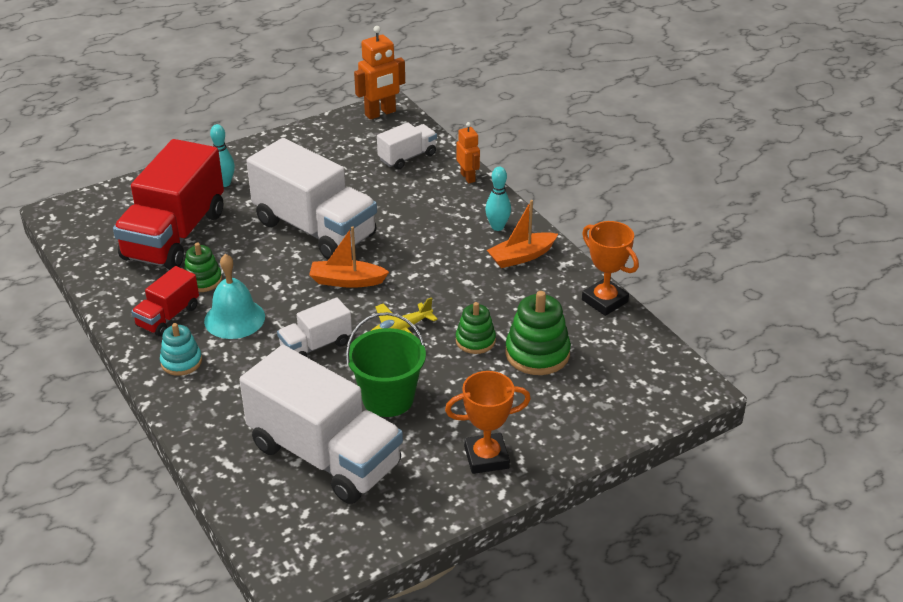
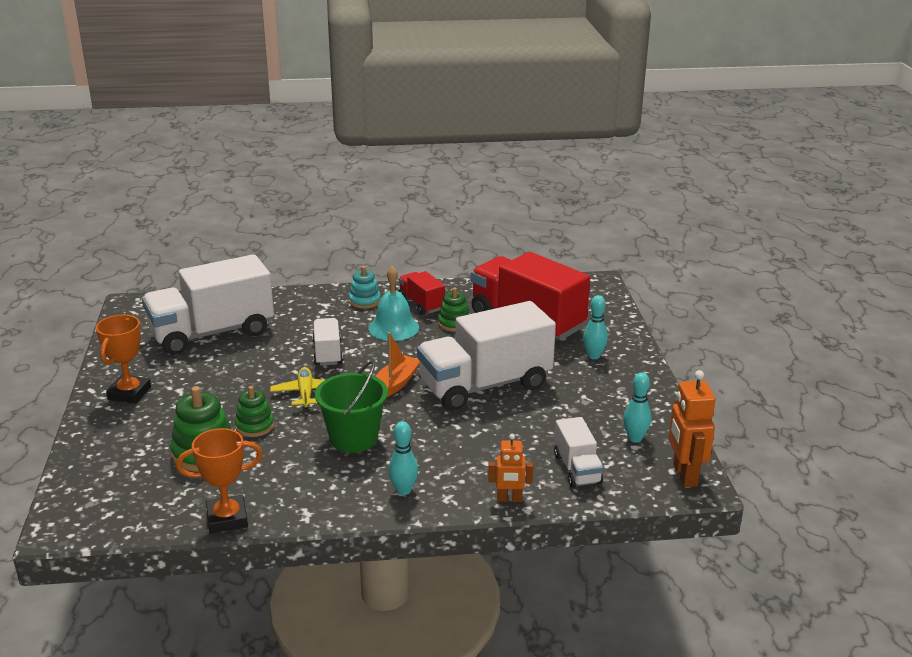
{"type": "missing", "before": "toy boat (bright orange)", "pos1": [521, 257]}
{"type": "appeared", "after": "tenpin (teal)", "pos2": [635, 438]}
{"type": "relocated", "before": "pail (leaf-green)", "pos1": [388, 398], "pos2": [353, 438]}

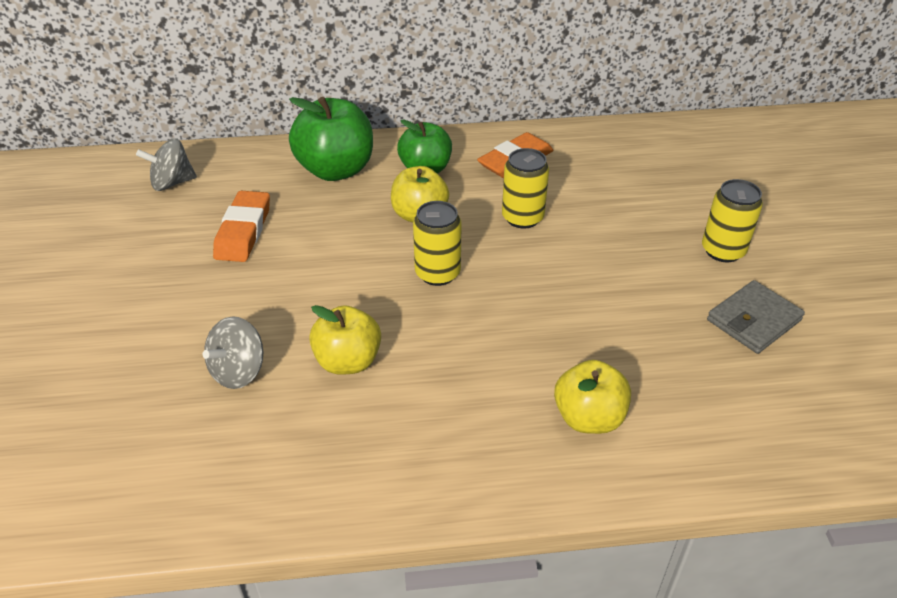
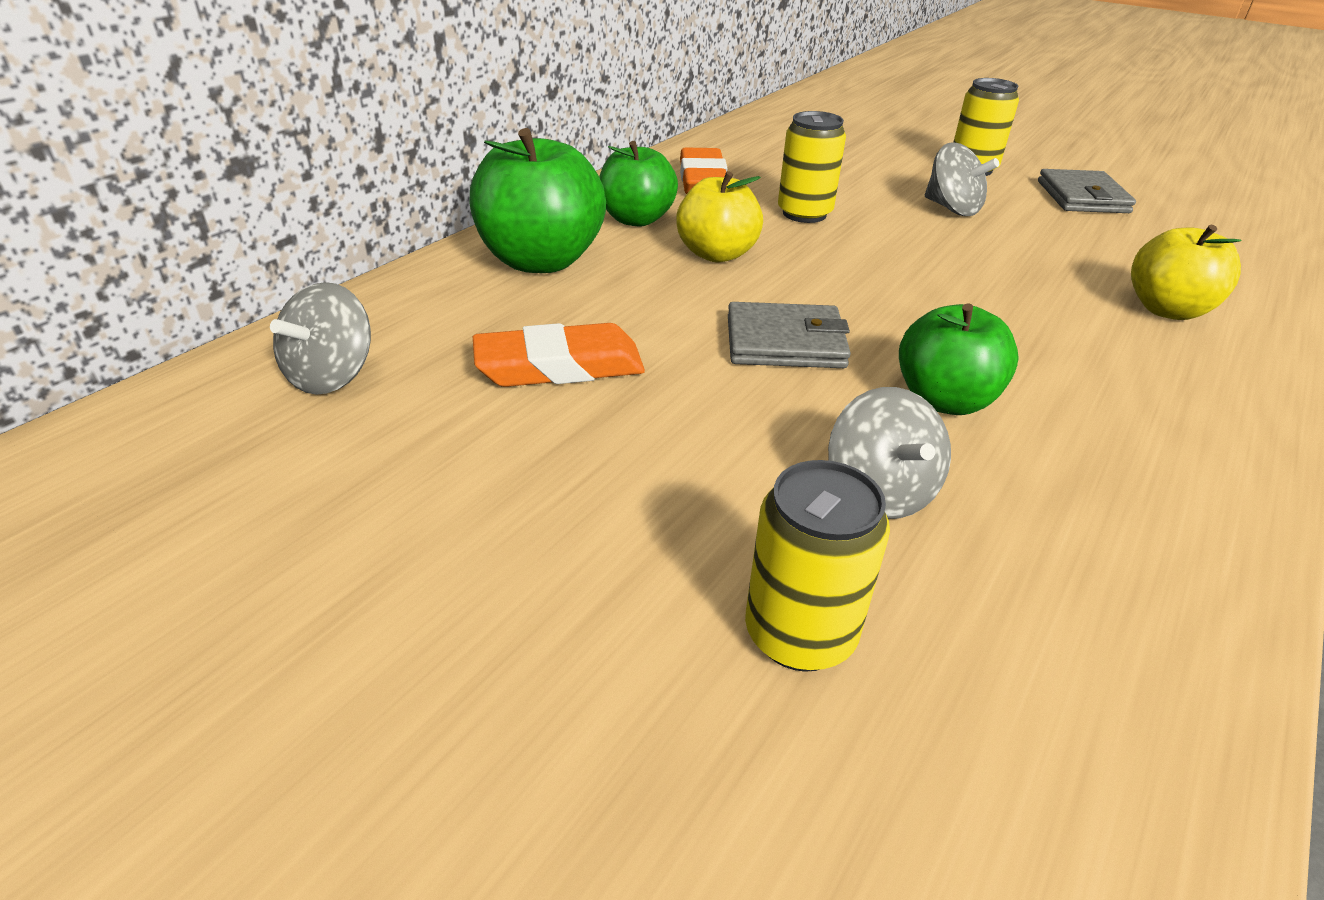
{"type": "appeared", "after": "billfold (gray)", "pos2": [785, 342]}
{"type": "appeared", "after": "spinning top (gray)", "pos2": [952, 208]}
{"type": "relocated", "before": "tin (yellow)", "pos1": [437, 273], "pos2": [799, 634]}
{"type": "colour", "before": "toy apple (yellow)", "after": "toy apple (leaf-green)", "pos1": [348, 361], "pos2": [944, 400]}
{"type": "spun", "before": "eraser (bright orange)", "pos1": [243, 231], "pos2": [559, 366], "turn": -60}

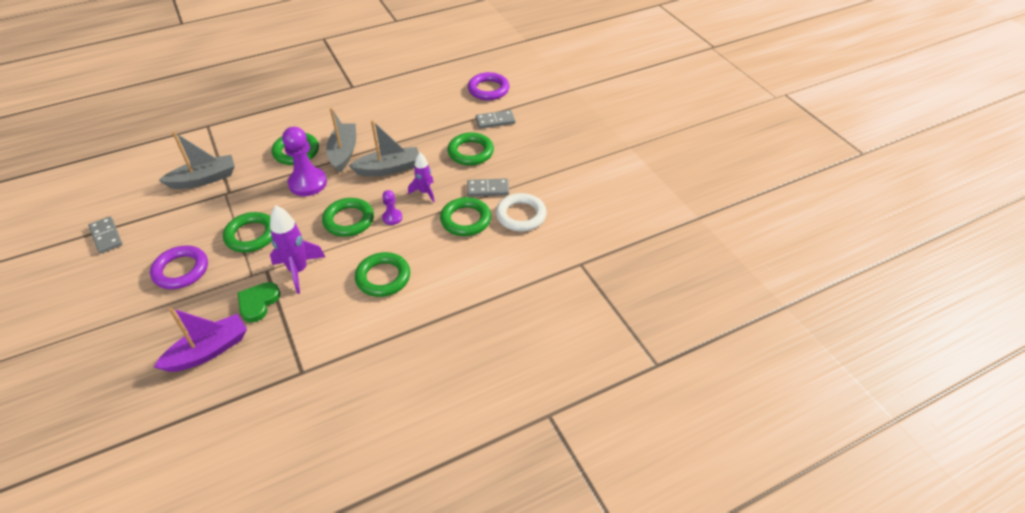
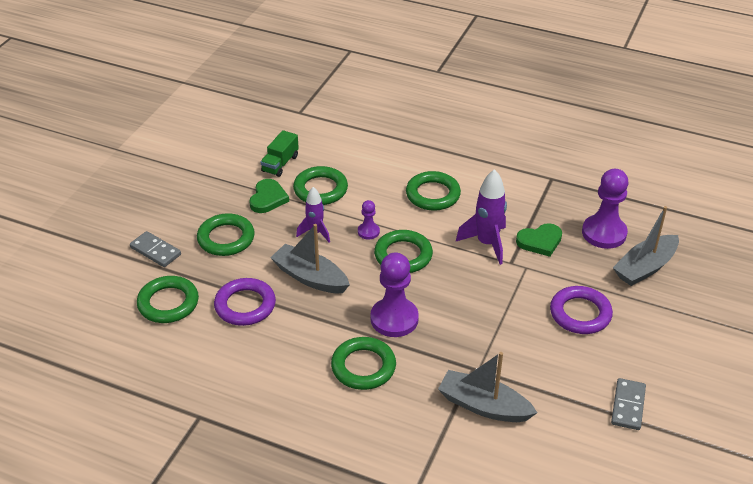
{"type": "relocated", "before": "torus (leaf-green)", "pos1": [251, 235], "pos2": [168, 303]}
{"type": "relocated", "before": "toy boat (gray)", "pos1": [343, 152], "pos2": [645, 267]}
{"type": "relocated", "before": "torus (royal purple)", "pos1": [488, 89], "pos2": [245, 305]}
{"type": "exchanged", "before": "toy boat (royal purple)", "after": "pawn (royal purple)", "pos1": [208, 351], "pos2": [604, 233]}
{"type": "exchanged", "before": "domino (gray)", "after": "love heart (leaf-green)", "pos1": [488, 189], "pos2": [268, 198]}
{"type": "exchanged", "before": "torus (pure white)", "after": "lorry (leaf-green)", "pos1": [521, 215], "pos2": [280, 164]}

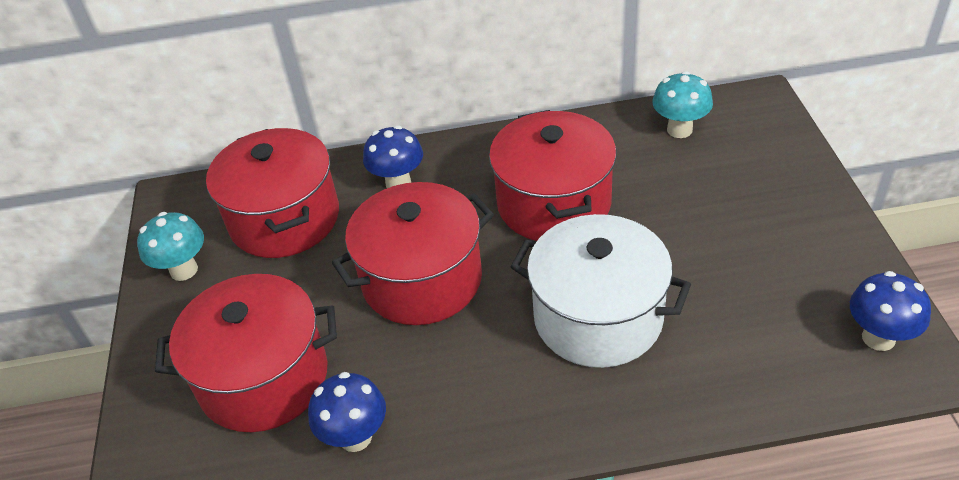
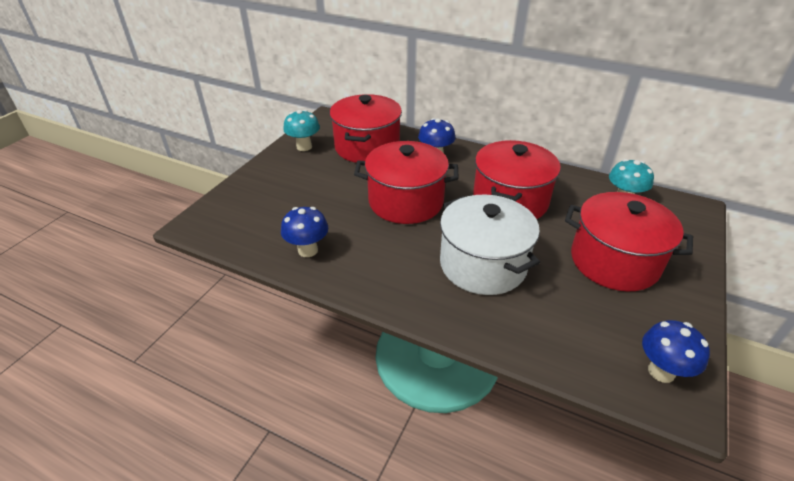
{"type": "relocated", "before": "pot (red)", "pos1": [264, 378], "pos2": [614, 261]}

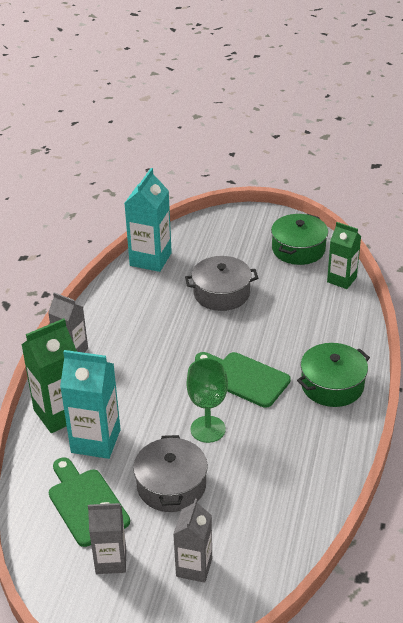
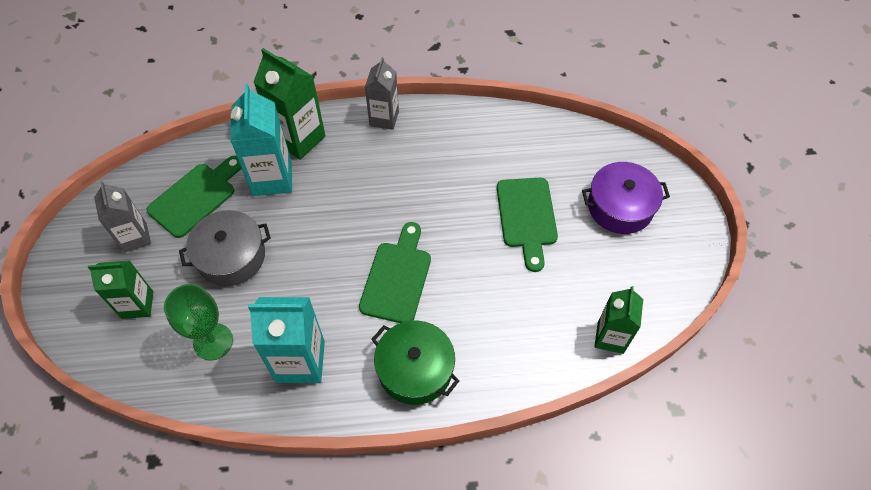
{"type": "missing", "before": "pot (leaf-green)", "pos1": [298, 249]}
{"type": "appeared", "after": "pot (royal purple)", "pos2": [620, 207]}
{"type": "relocated", "before": "carton (teal)", "pos1": [150, 259], "pos2": [300, 361]}
{"type": "relocated", "before": "chalice (leaf-green)", "pos1": [208, 429], "pos2": [213, 341]}
{"type": "exchanged", "before": "pot (gray)", "after": "chopping board (leaf-green)", "pos1": [221, 293], "pos2": [526, 217]}
{"type": "colour", "before": "carton (gray)", "after": "carton (leaf-green)", "pos1": [194, 567], "pos2": [137, 305]}

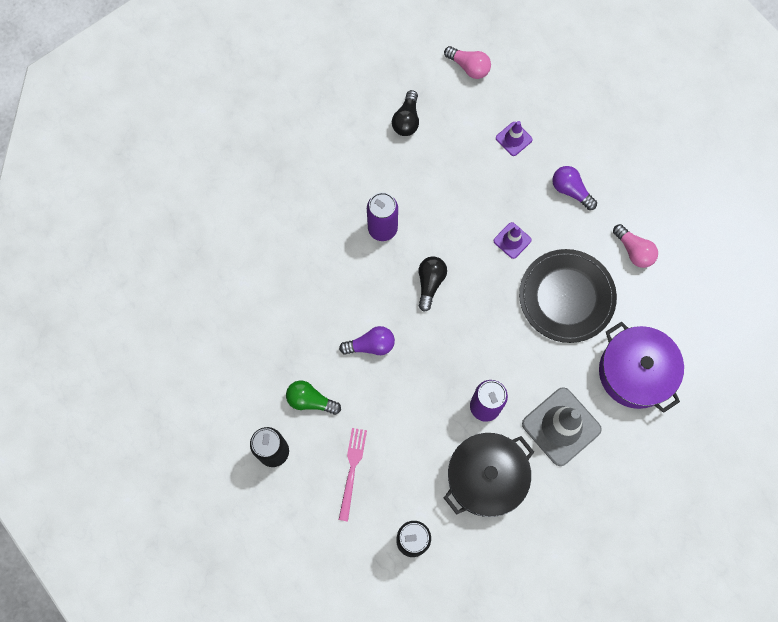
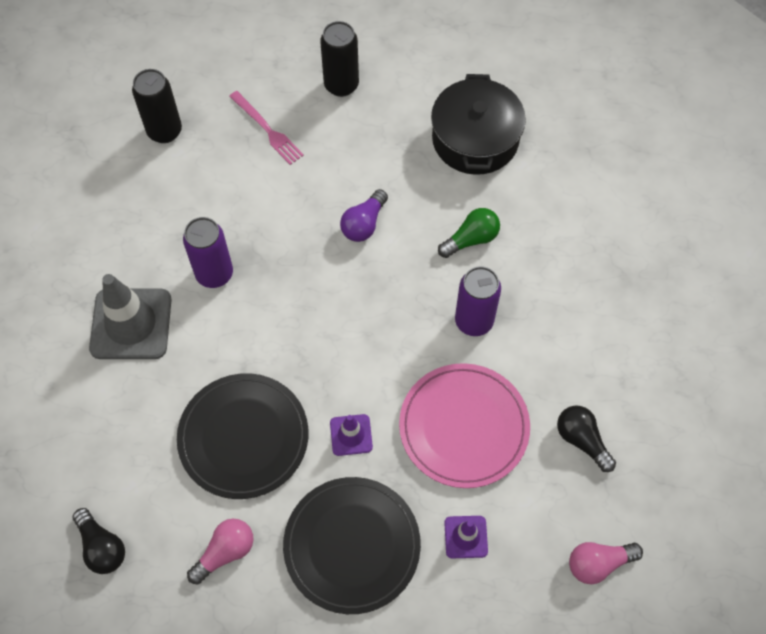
{"type": "missing", "before": "pot (royal purple)", "pos1": [635, 372]}
{"type": "appeared", "after": "plate (pink)", "pos2": [464, 427]}
{"type": "relocated", "before": "bulb (leaf-green)", "pos1": [310, 400], "pos2": [471, 239]}
{"type": "relocated", "before": "bulb (ebony)", "pos1": [430, 283], "pos2": [102, 547]}
{"type": "relocated", "before": "pot (ebony)", "pos1": [486, 477], "pos2": [475, 139]}
{"type": "exchanged", "before": "bulb (royal purple)", "after": "plate (ebony)", "pos1": [570, 190], "pos2": [352, 546]}
{"type": "spun", "before": "bulb (pink)", "pos1": [634, 251], "pos2": [225, 552], "turn": 135}

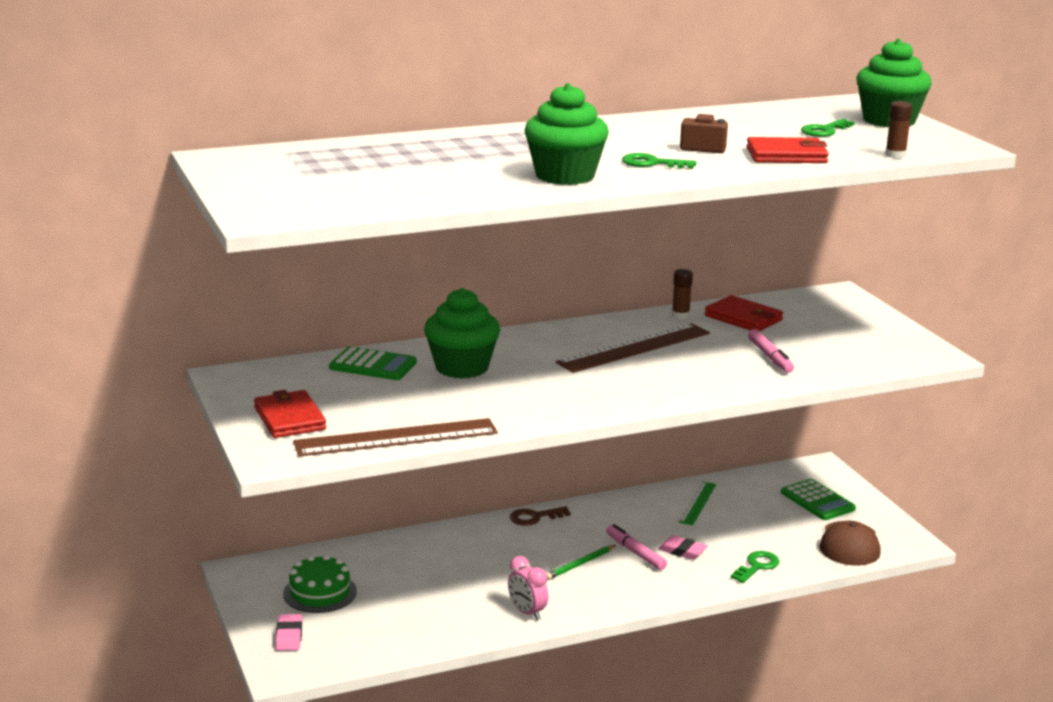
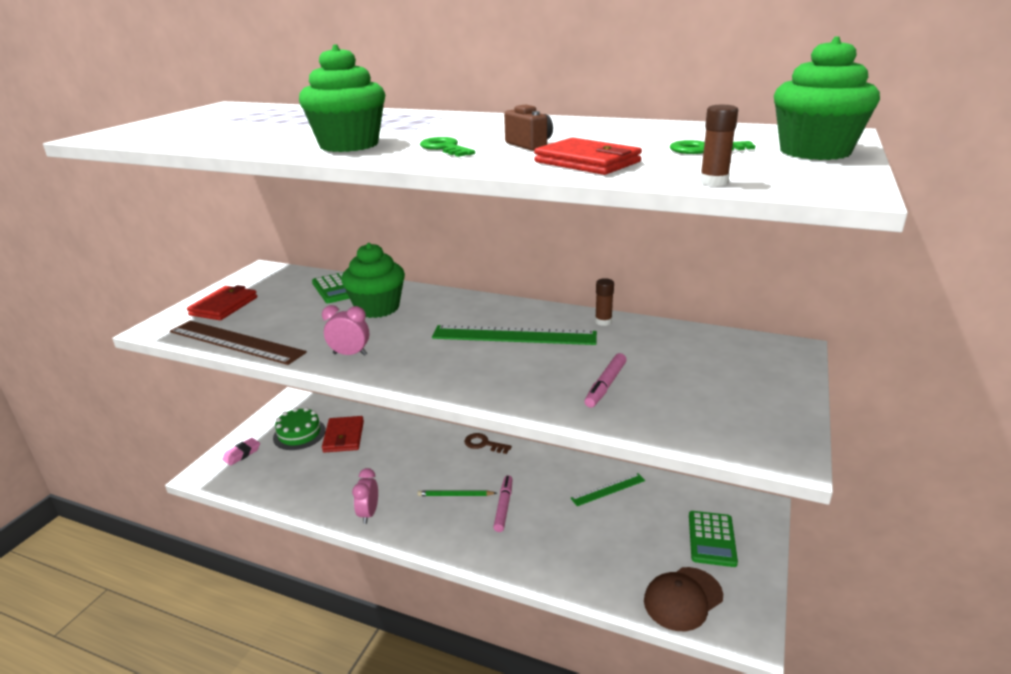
{"type": "missing", "before": "eraser (pink)", "pos1": [682, 551]}
{"type": "missing", "before": "key (leaf-green)", "pos1": [757, 566]}
{"type": "appeared", "after": "alarm clock (pink)", "pos2": [350, 354]}
{"type": "relocated", "before": "billfold (red)", "pos1": [743, 318], "pos2": [343, 437]}
{"type": "colour", "before": "ruler (brown)", "after": "ruler (leaf-green)", "pos1": [634, 348], "pos2": [514, 335]}

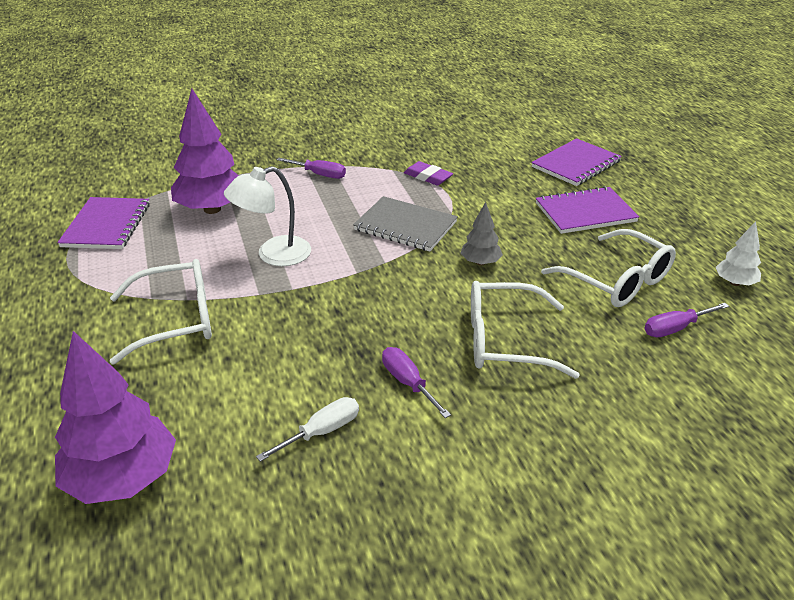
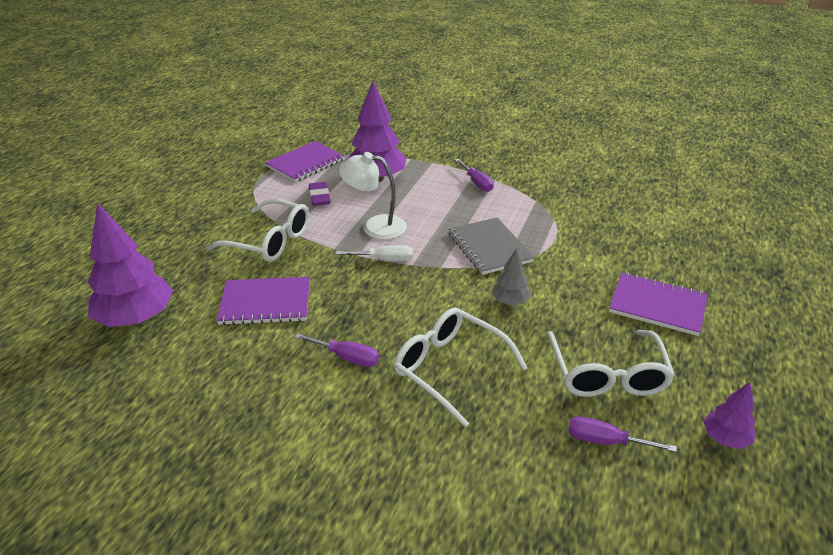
{"type": "relocated", "before": "hand screwdriver (pure white)", "pos1": [321, 432], "pos2": [384, 260]}
{"type": "relocated", "before": "eraser (royal purple)", "pos1": [428, 177], "pos2": [319, 196]}
{"type": "relocated", "before": "notebook (royal purple)", "pos1": [576, 164], "pos2": [265, 303]}
{"type": "colour", "before": "toy tree (pure white)", "after": "toy tree (royal purple)", "pos1": [734, 283], "pos2": [725, 438]}
{"type": "spun", "before": "hand screwdriver (royal purple)", "pos1": [408, 383], "pos2": [346, 357], "turn": 105}

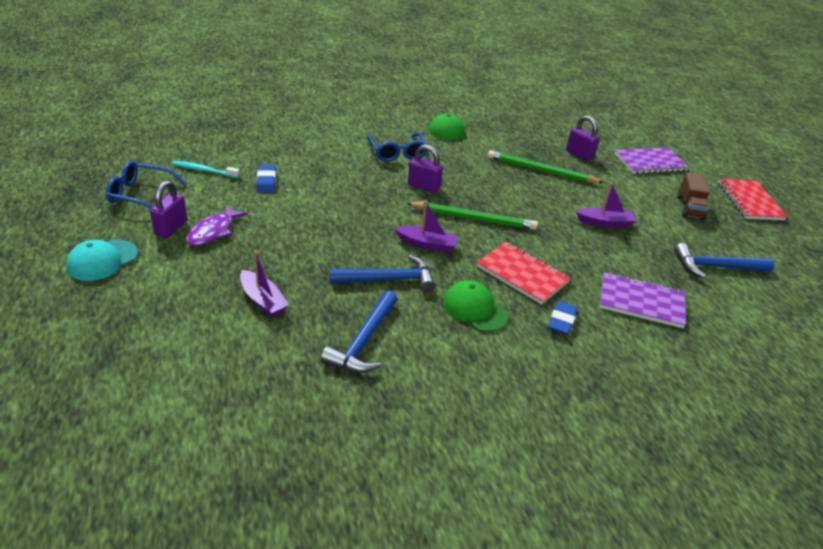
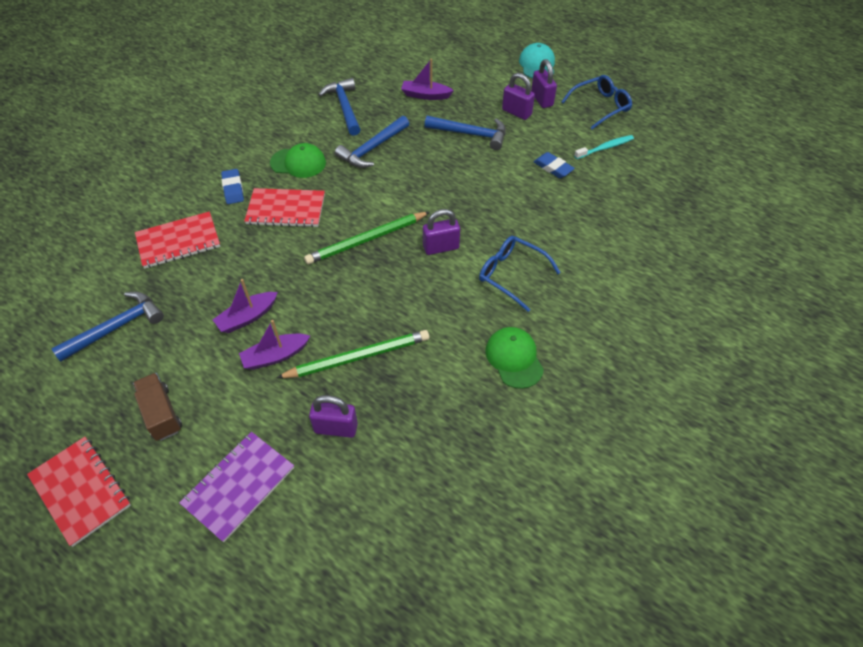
{"type": "appeared", "after": "hammer (royal blue)", "pos2": [470, 134]}
{"type": "relocated", "before": "toy boat (royal purple)", "pos1": [427, 244], "pos2": [275, 356]}
{"type": "exchanged", "before": "fish (royal purple)", "after": "padlock (royal purple)", "pos1": [213, 232], "pos2": [516, 112]}
{"type": "colour", "before": "notebook (royal purple)", "after": "notebook (red)", "pos1": [641, 302], "pos2": [178, 242]}

